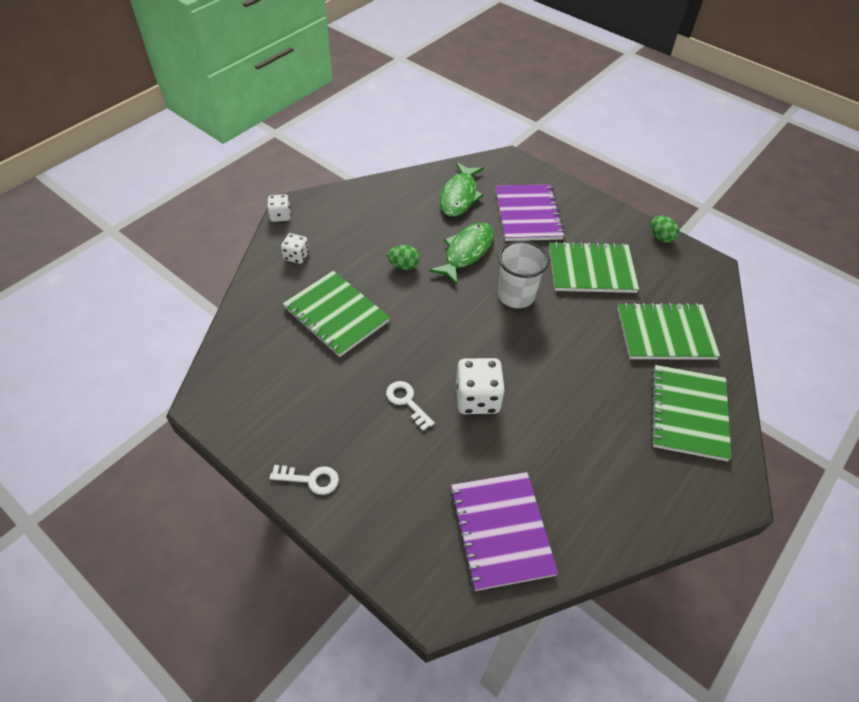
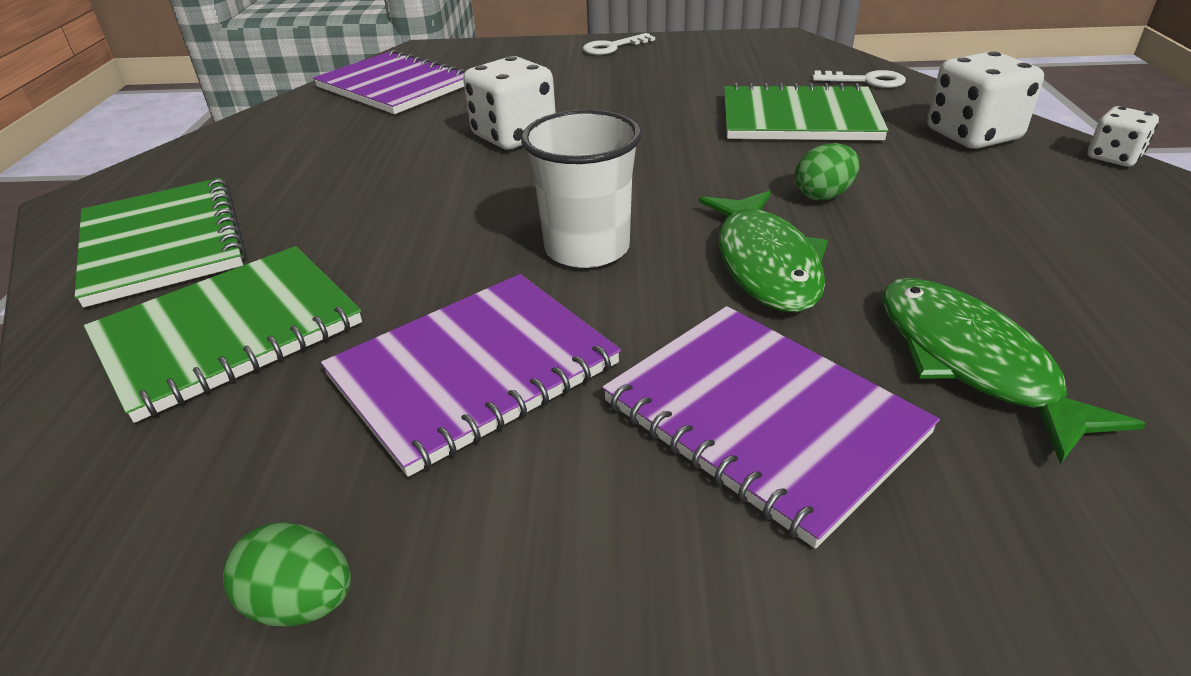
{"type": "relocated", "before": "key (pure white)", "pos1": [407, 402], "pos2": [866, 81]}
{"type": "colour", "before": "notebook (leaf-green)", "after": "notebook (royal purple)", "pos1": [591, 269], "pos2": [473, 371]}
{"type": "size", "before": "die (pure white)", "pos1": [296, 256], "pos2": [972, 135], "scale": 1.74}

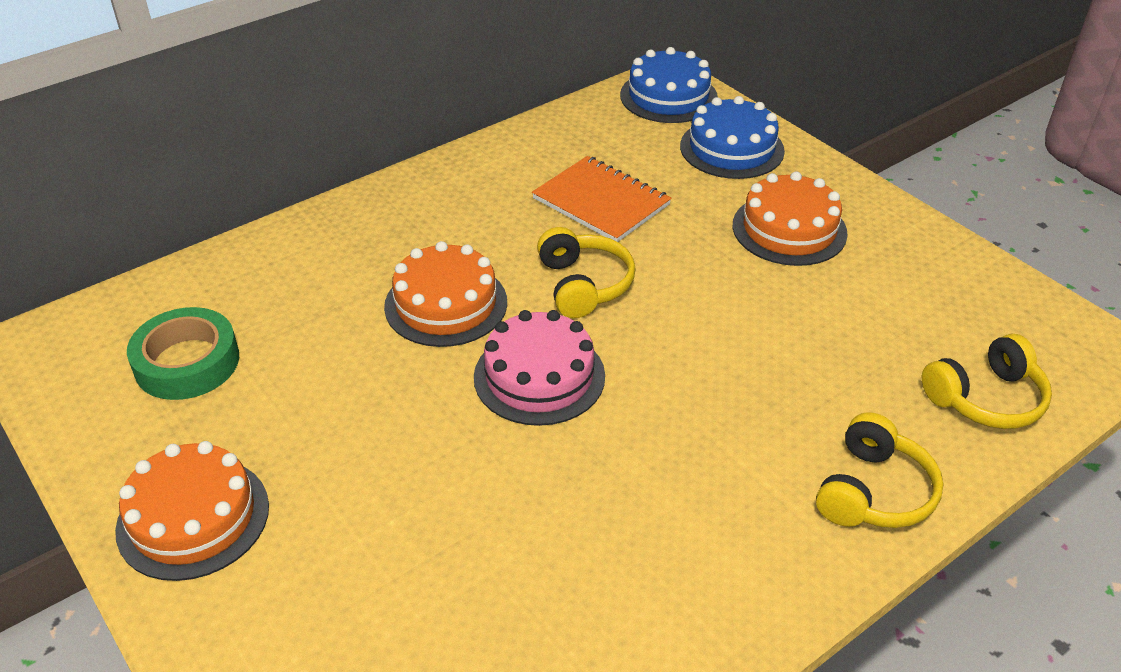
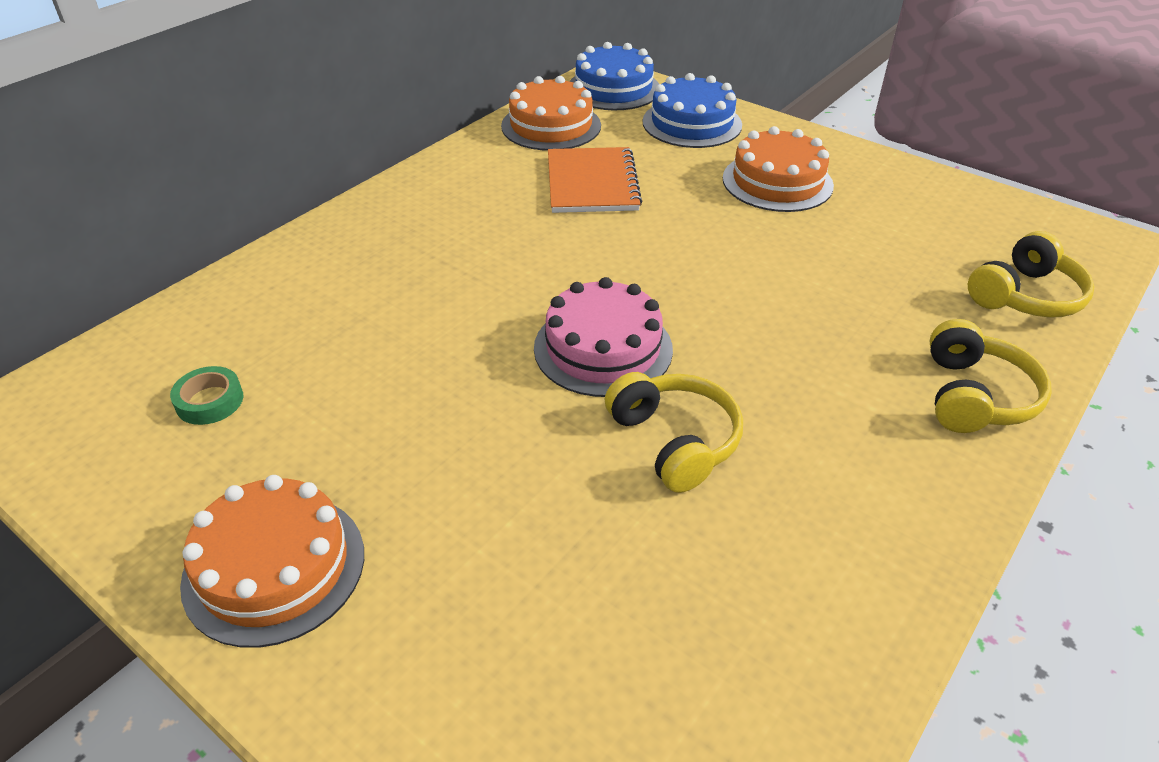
{"type": "relocated", "before": "cake (bright orange)", "pos1": [446, 304], "pos2": [551, 126]}
{"type": "relocated", "before": "over-ear headphones (yellow)", "pos1": [583, 285], "pos2": [674, 441]}
{"type": "spun", "before": "notebook (bright orange)", "pos1": [601, 202], "pos2": [592, 183], "turn": 60}
{"type": "size", "before": "sticky tape (leaf-green)", "pos1": [187, 362], "pos2": [210, 401], "scale": 0.55}

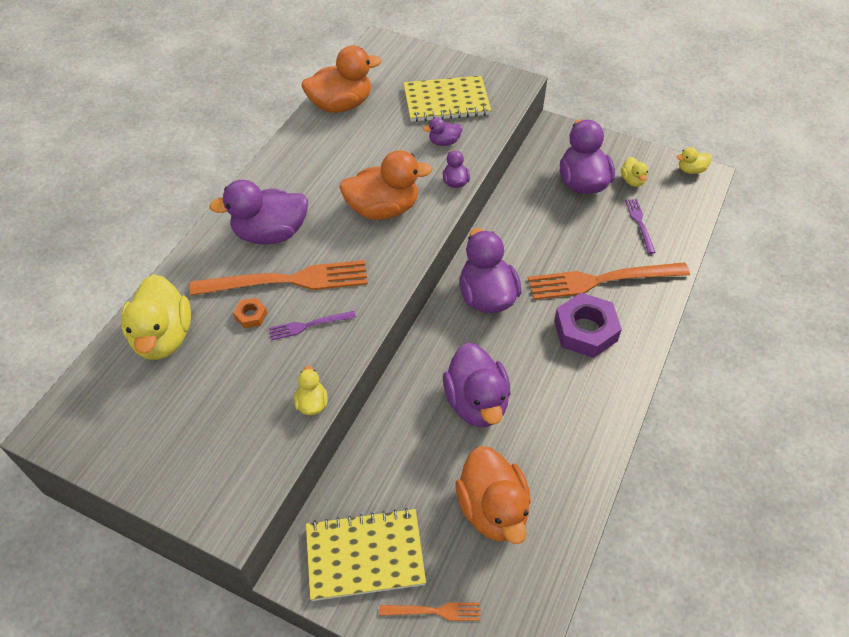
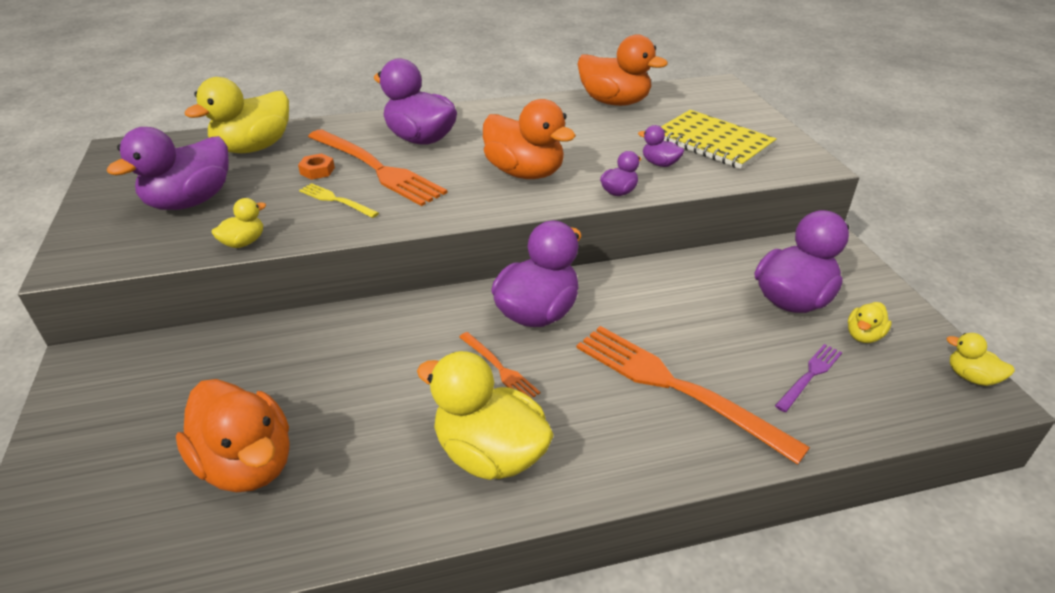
{"type": "missing", "before": "notebook (yellow)", "pos1": [365, 555]}
{"type": "missing", "before": "hexagon nut (royal purple)", "pos1": [585, 330]}
{"type": "appeared", "after": "toy duck (yellow)", "pos2": [490, 454]}
{"type": "relocated", "before": "fork (bright orange)", "pos1": [434, 611], "pos2": [499, 368]}
{"type": "relocated", "before": "toy duck (royal purple)", "pos1": [476, 402], "pos2": [190, 201]}
{"type": "colour", "before": "fork (royal purple)", "after": "fork (yellow)", "pos1": [309, 325], "pos2": [336, 200]}
{"type": "spun", "before": "toy duck (bright orange)", "pos1": [493, 509], "pos2": [247, 464], "turn": -75}

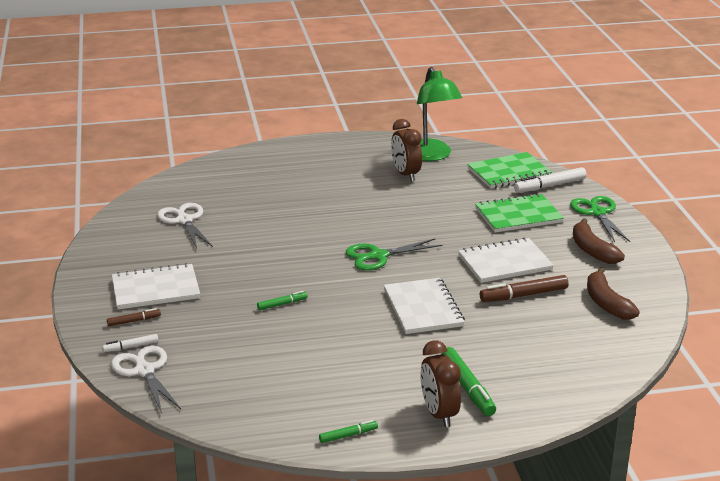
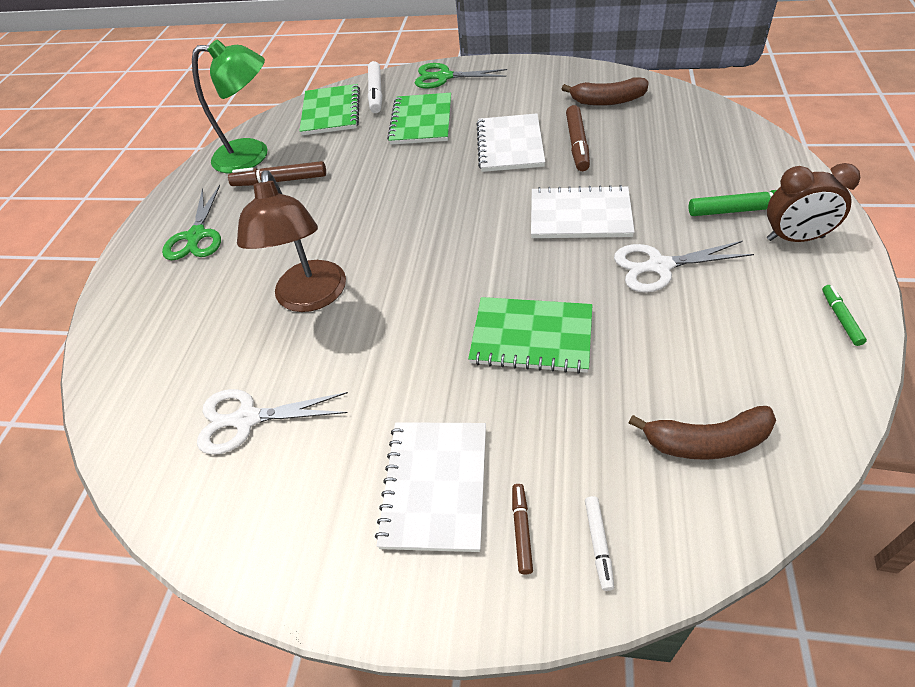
{"type": "appeared", "after": "desk lamp (brown)", "pos2": [310, 298]}
{"type": "relocated", "before": "shears (pure white)", "pos1": [144, 370], "pos2": [659, 266]}
{"type": "relocated", "before": "shears (leaf-green)", "pos1": [378, 256], "pos2": [196, 236]}
{"type": "relocated", "before": "banana fruit (brown)", "pos1": [592, 250], "pos2": [706, 441]}
{"type": "exchanged", "before": "felt pen (leaf-green)", "after": "notebook (leaf-green)", "pos1": [282, 304], "pos2": [531, 336]}
{"type": "exchanged", "before": "alarm clock (brown)", "after": "felt pen (brown)", "pos1": [405, 174], "pos2": [280, 181]}

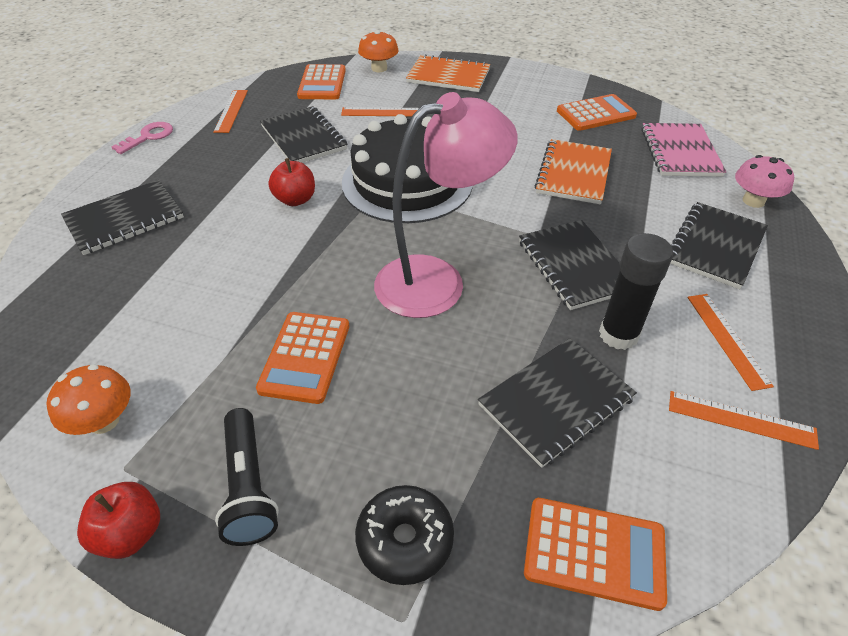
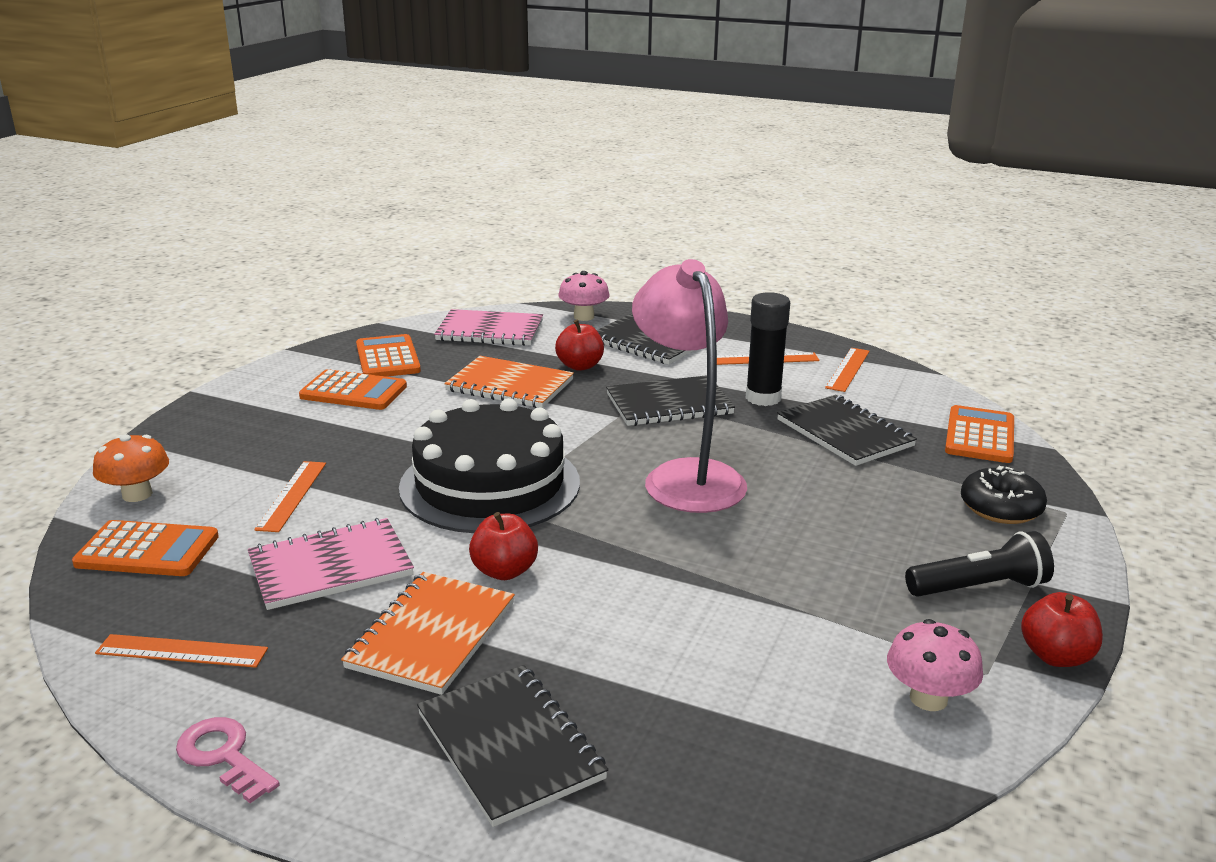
{"type": "appeared", "after": "toy apple (red)", "pos2": [580, 366]}
{"type": "relocated", "before": "adding machine (bright orange)", "pos1": [305, 357], "pos2": [353, 392]}
{"type": "relocated", "before": "notebook (bright orange)", "pos1": [448, 76], "pos2": [431, 635]}
{"type": "colour", "before": "fungus (bright orange)", "after": "fungus (pink)", "pos1": [104, 421], "pos2": [928, 698]}
{"type": "colour", "before": "notebook (ebony)", "after": "notebook (pink)", "pos1": [304, 138], "pos2": [330, 567]}

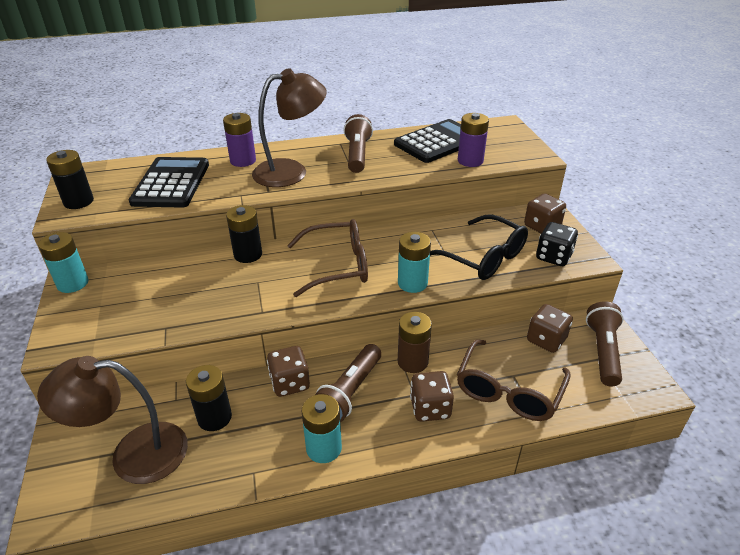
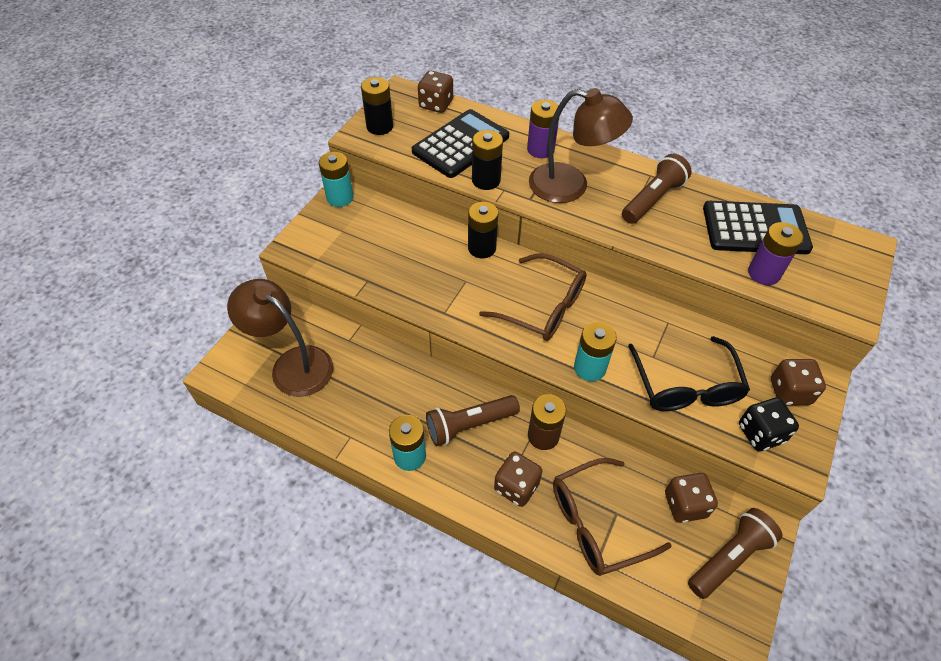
{"type": "relocated", "before": "battery (ebony)", "pos1": [214, 417], "pos2": [486, 180]}
{"type": "relocated", "before": "die (brown)", "pos1": [290, 383], "pos2": [436, 104]}

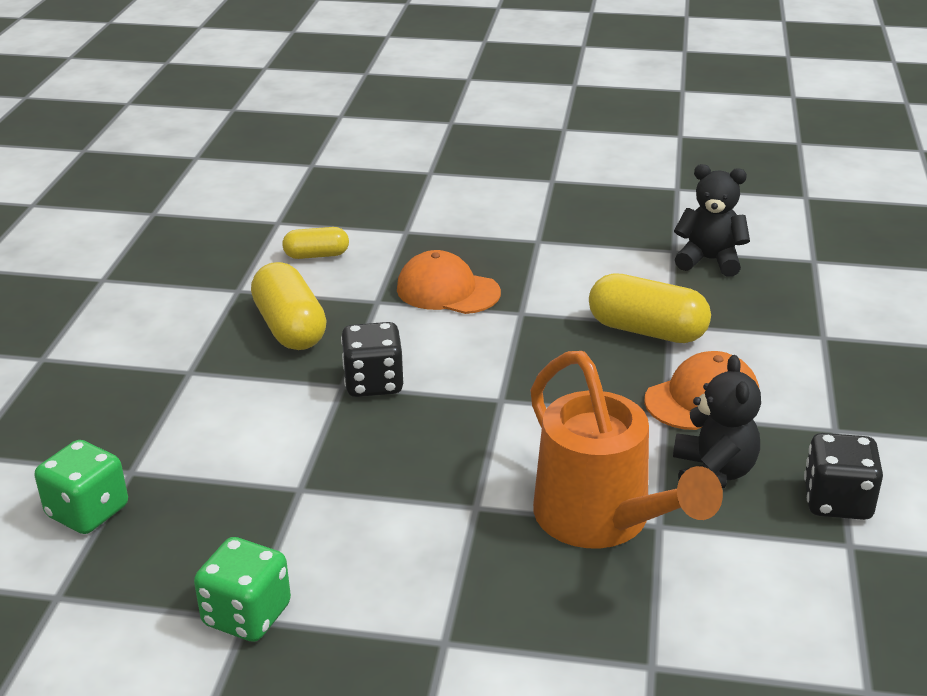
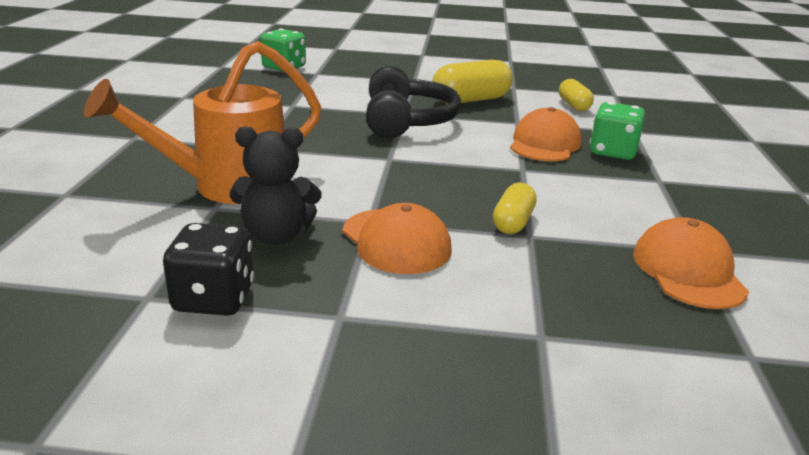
{"type": "relocated", "before": "die (leaf-green)", "pos1": [247, 615], "pos2": [612, 152]}
{"type": "exchanged", "before": "die (ebony)", "after": "over-ear headphones (ebony)", "pos1": [373, 383], "pos2": [406, 121]}
{"type": "exchanged", "before": "stuffed bear (ebony)", "after": "baseball cap (bright orange)", "pos1": [709, 260], "pos2": [688, 271]}
{"type": "size", "before": "pill (yellow)", "pos1": [647, 331], "pos2": [513, 222], "scale": 0.59}

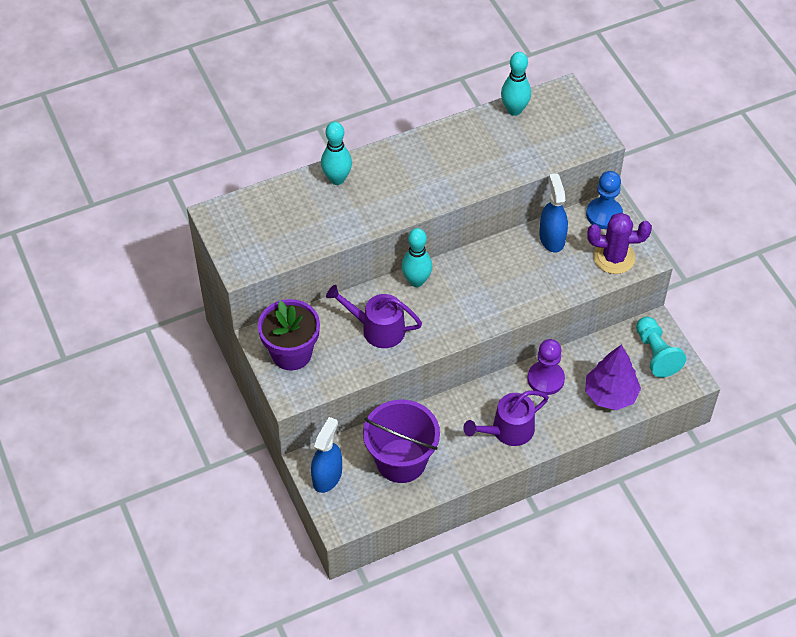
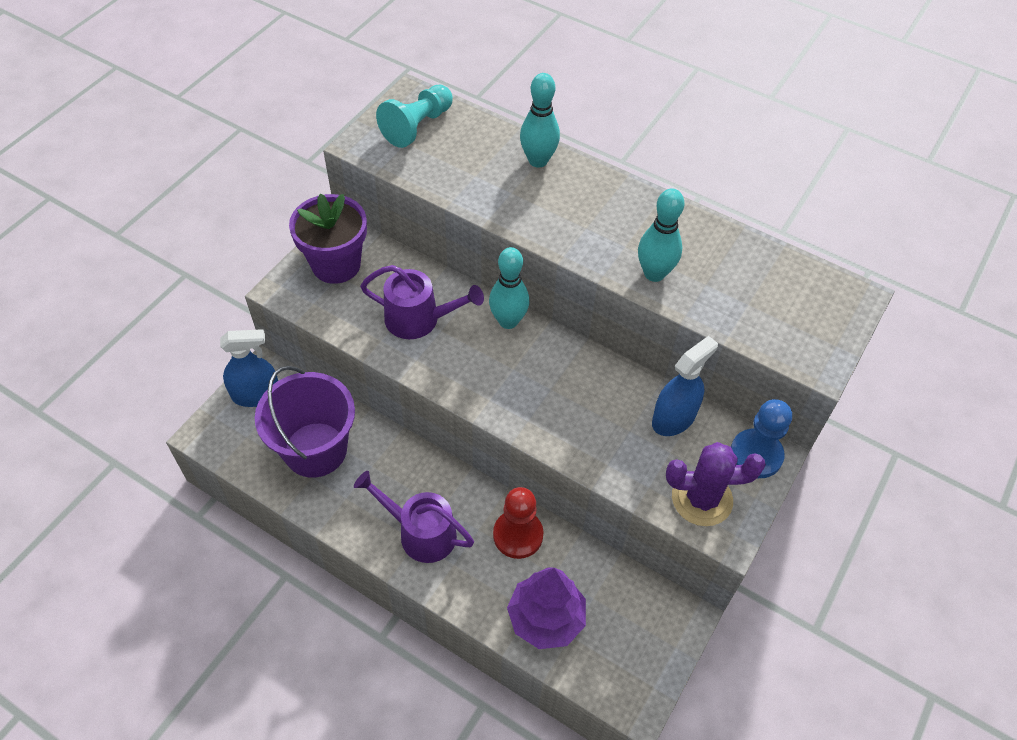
{"type": "relocated", "before": "tenpin (teal)", "pos1": [514, 110], "pos2": [654, 273]}
{"type": "relocated", "before": "pawn (teal)", "pos1": [656, 354], "pos2": [417, 126]}
{"type": "colour", "before": "pawn (royal purple)", "after": "pawn (red)", "pos1": [545, 379], "pos2": [518, 535]}
{"type": "spun", "before": "sprinkling can (royal purple)", "pos1": [377, 329], "pos2": [419, 319], "turn": 120}
{"type": "spun", "before": "saguaro cactus (royal purple)", "pos1": [614, 257], "pos2": [702, 499], "turn": -60}

